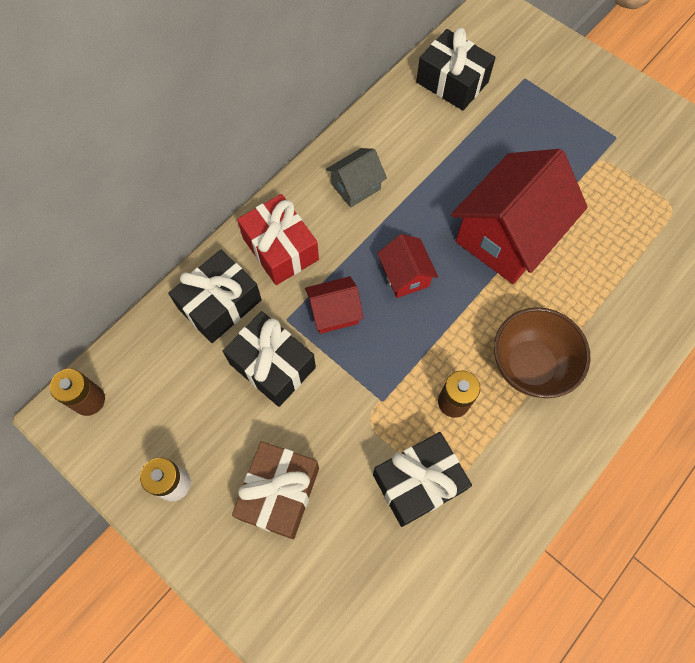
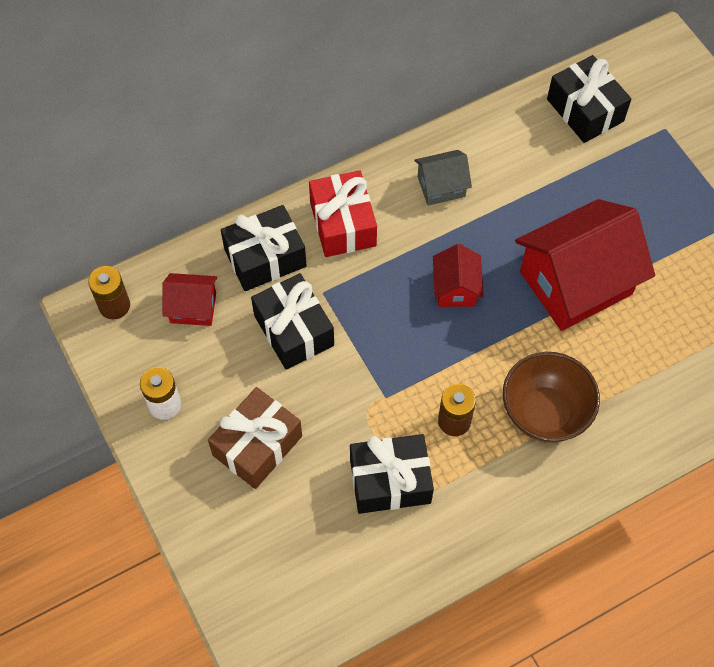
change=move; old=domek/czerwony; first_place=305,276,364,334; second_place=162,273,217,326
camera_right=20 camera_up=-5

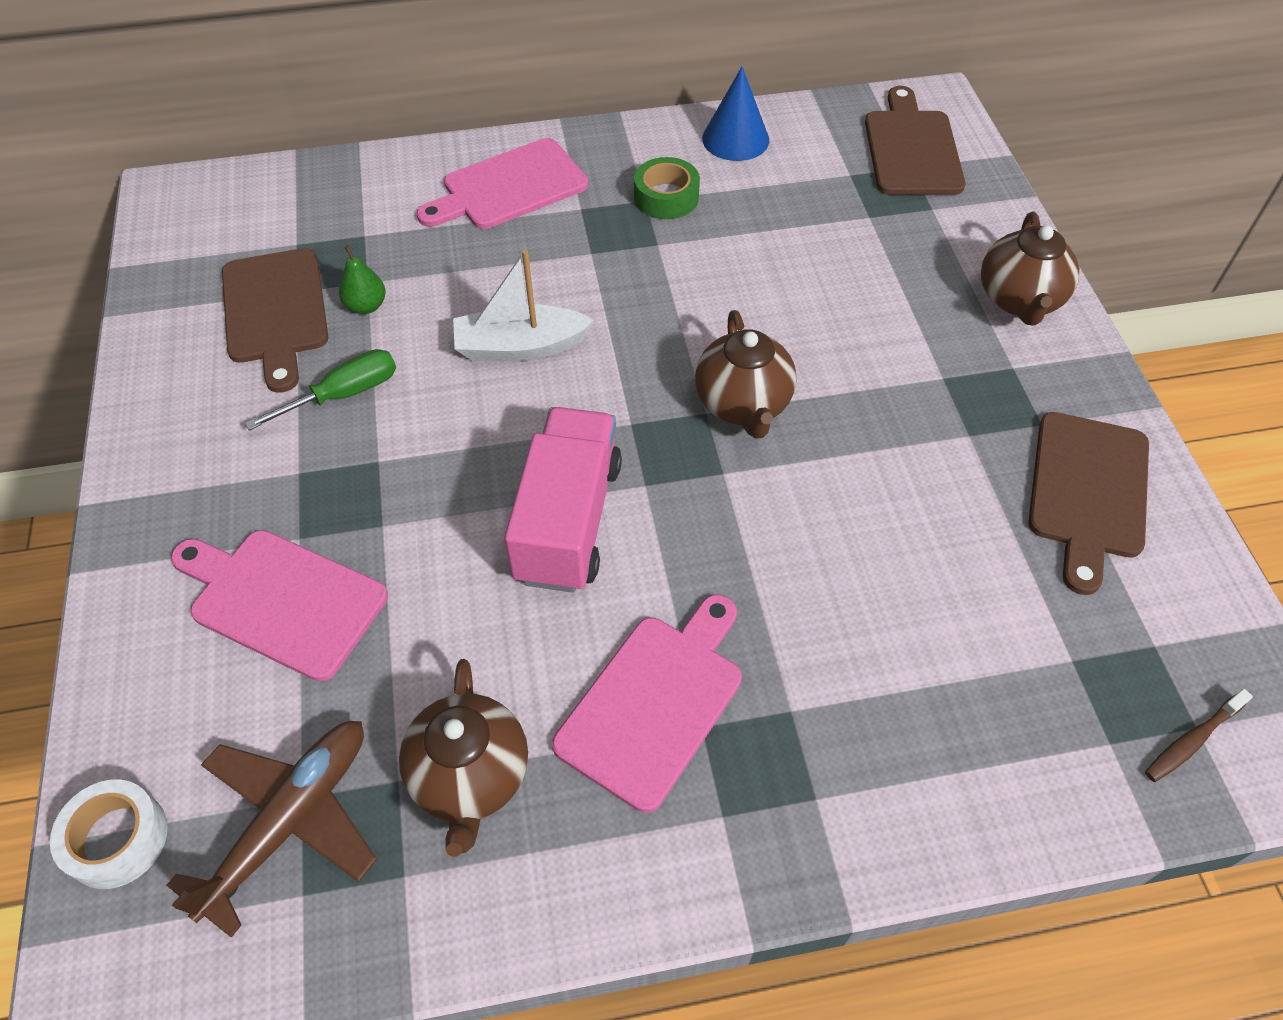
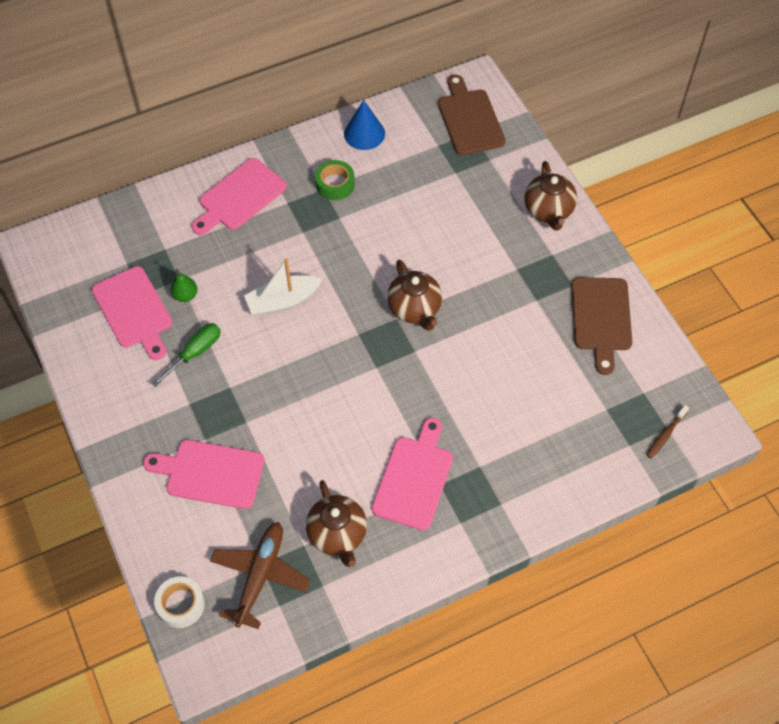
change=delete; old=ciężarówka/różowy; first_place=505,407,622,593
change=recolor; old=deska do krojenia/brązowy; new=deska do krojenia/różowy; first_place=222,248,328,393; second_place=92,266,172,360
camera_right=-15 camera_up=5

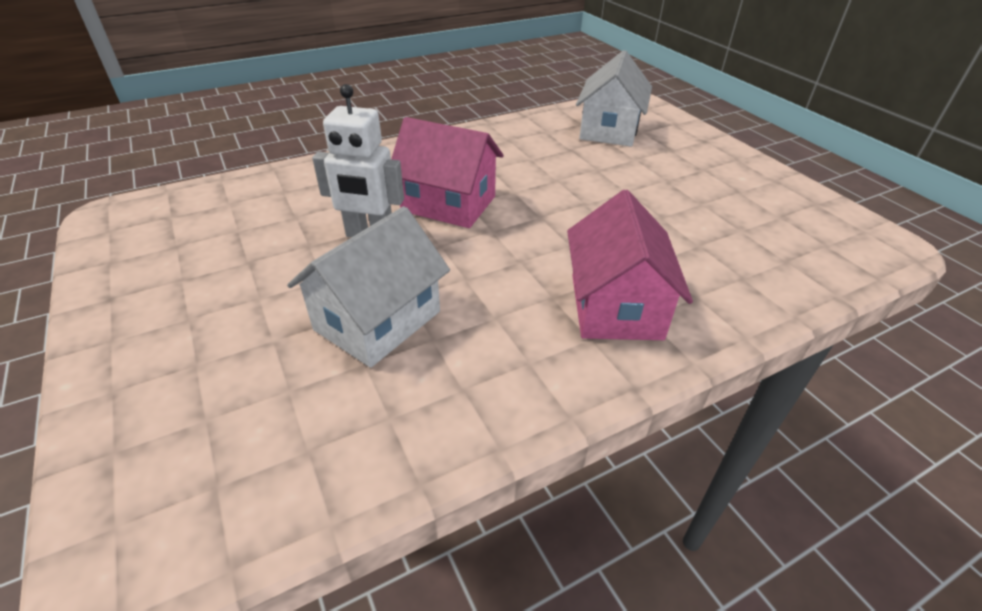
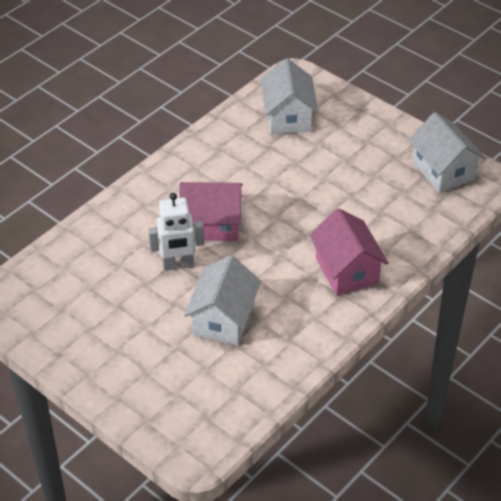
change=insert; new=domek/biały; second_place=408,112,486,193
camera_right=-20 camera_up=5

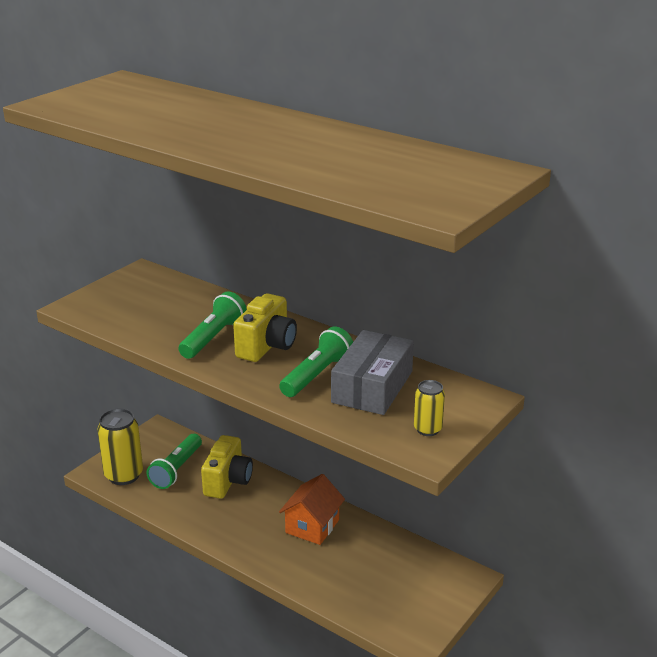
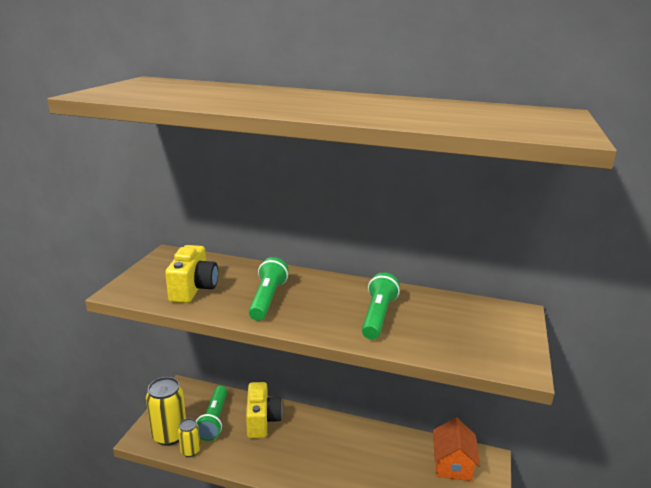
change=delete; old=pudełko/szary; first_place=331,330,414,415
change=move; old=aparat fotograficzny/żółty; first_place=233,293,297,362; second_place=165,245,218,303
change=move; old=domek/pomarańczowy; first_place=279,474,345,545; second_place=433,418,481,481
change=move; old=puszka/żółty; first_place=414,380,445,436; second_place=178,418,200,457
camera_right=-20 camera_up=-5

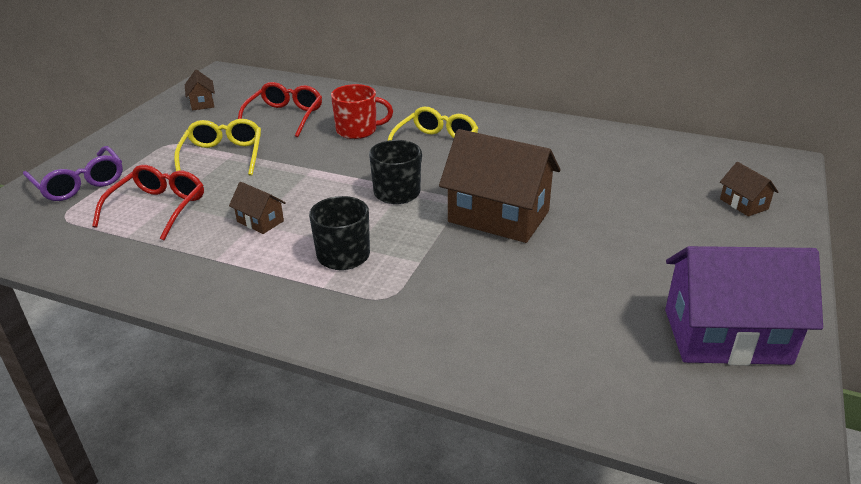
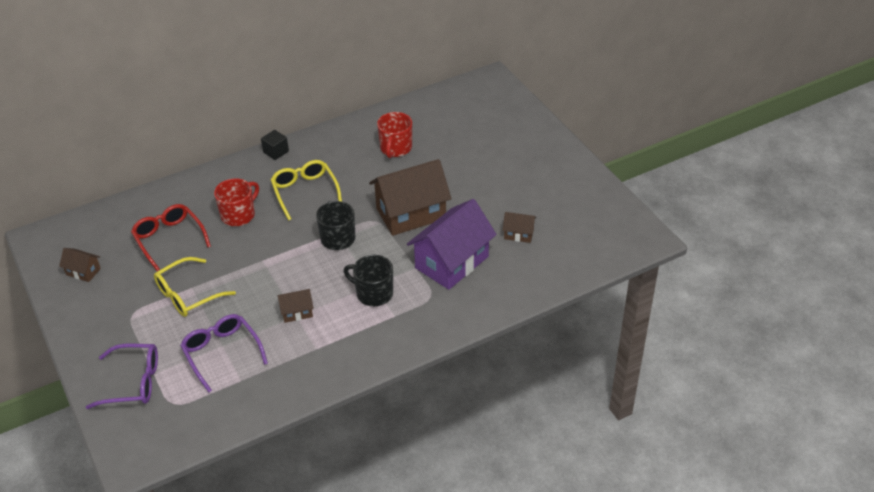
change=insert; new=sześcian/czarny; second_place=261,130,289,160
change=insert; new=kubek/czerwony; second_place=377,112,412,158
change=move; old=domek/fioletowy; first_place=665,246,823,365; second_place=407,199,497,290
change=move; old=domek/brązowy; first_place=720,162,778,217; second_place=502,212,536,243
change=recolor; old=okulary/czerwony; new=okulary/fioletowy; first_place=92,165,204,240; second_place=180,314,268,392
change=rotate; old=okulary/żółty; first_place=174,119,261,176; second_place=154,257,236,317; degrees=-75
camera_right=-50 camera_up=10

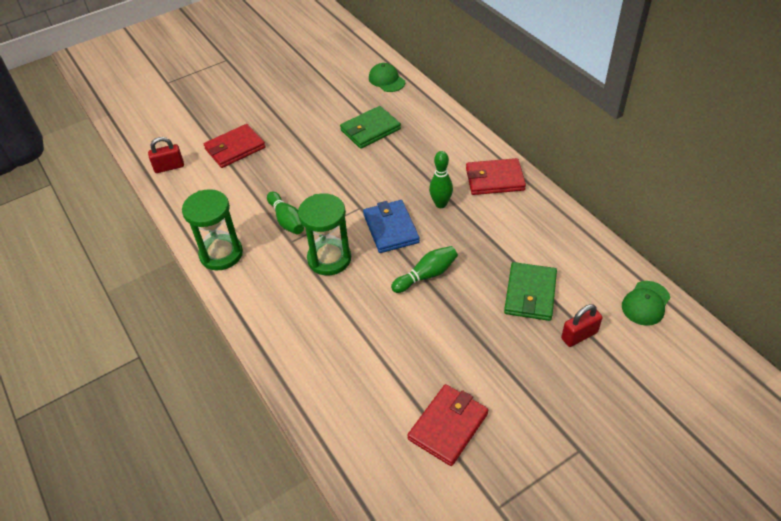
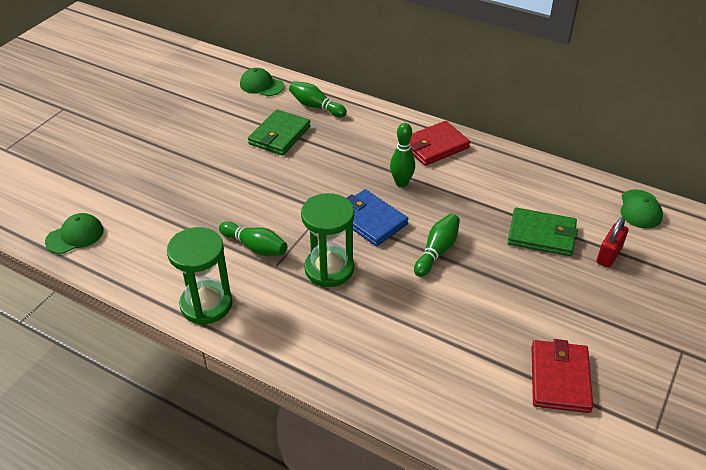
change=delete; old=portfel/czerwony; first_place=204,124,266,168
change=insert; new=kręgiel/zielony; second_place=289,81,347,117
change=replace; old=kłódka/czerwony; new=czapka/zielony; first_place=148,137,184,173; second_place=45,213,103,254
change=rotate; old=portfel/zielony; first_place=504,262,557,321; second_place=508,208,578,256; degrees=-60
camera_right=-30 camera_up=-5

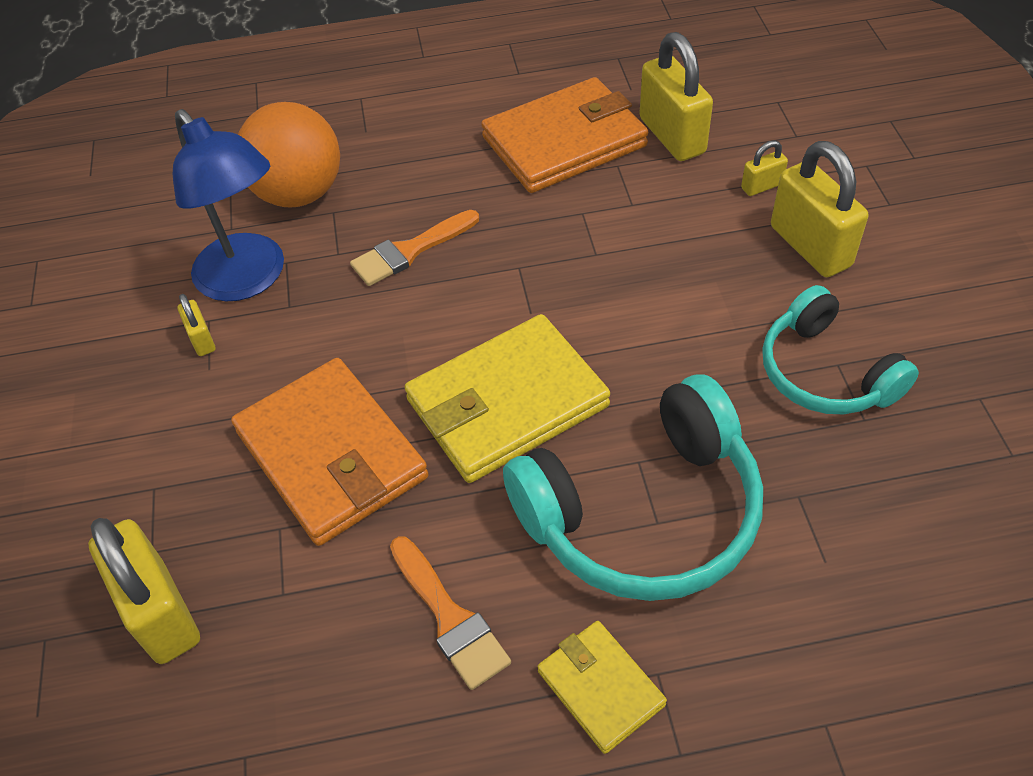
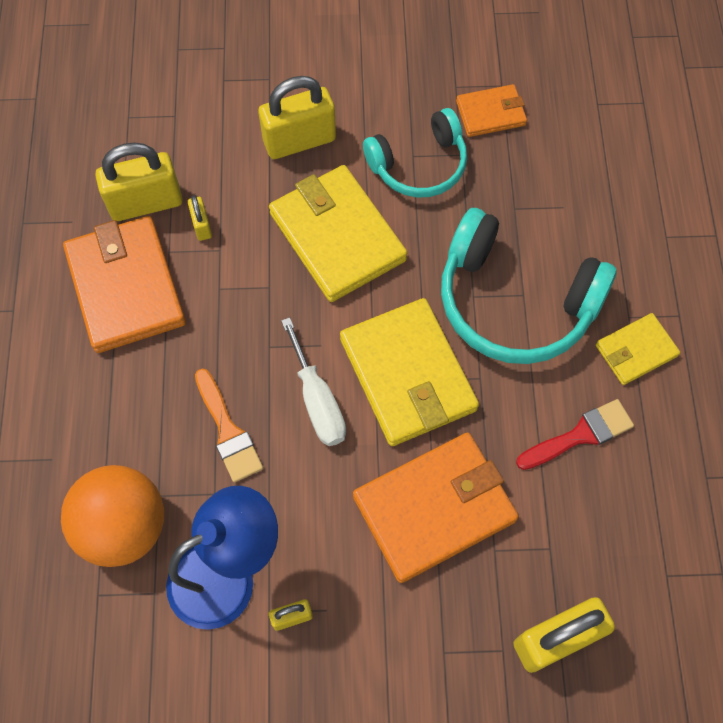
change=insert; new=portfel/żółty; second_place=269,165,407,302
change=insert; new=śrubokręt/biały; second_place=281,317,346,446
change=insert; new=portfel/pomarańczowy; second_place=456,84,527,137
change=move; old=kłódka/żółty; first_place=741,140,788,196; second_place=188,195,212,241
change=recolor; old=pędzel/pomarańczowy; new=pędzel/czerwony; first_place=390,536,511,690; second_place=516,399,634,470
change=rotate; old=słuchawki/turkusowy; first_place=503,374,763,601; second_place=441,208,617,364; degrees=135
camera_right=-85 camera_up=15

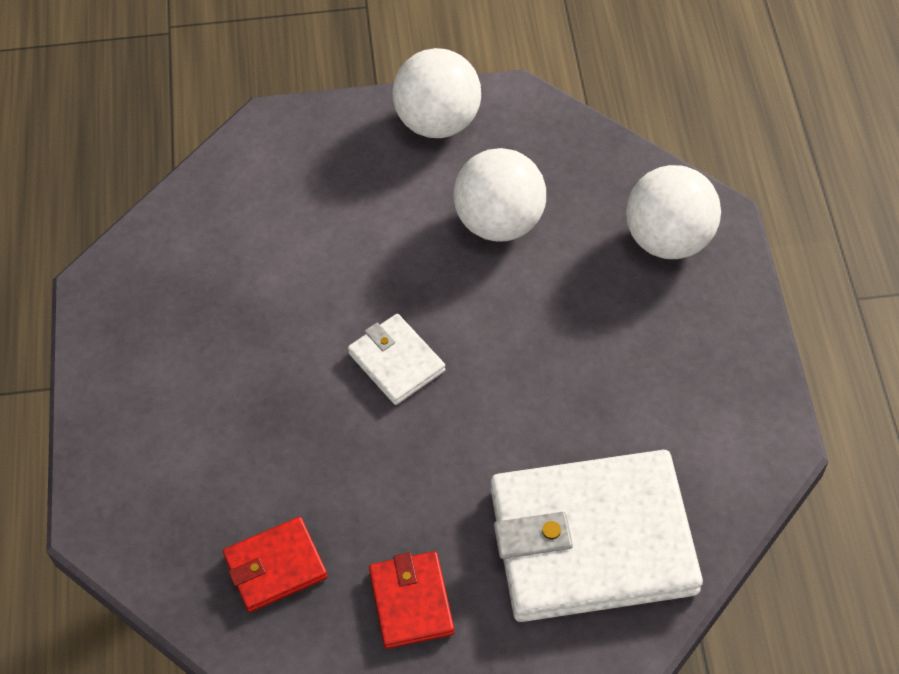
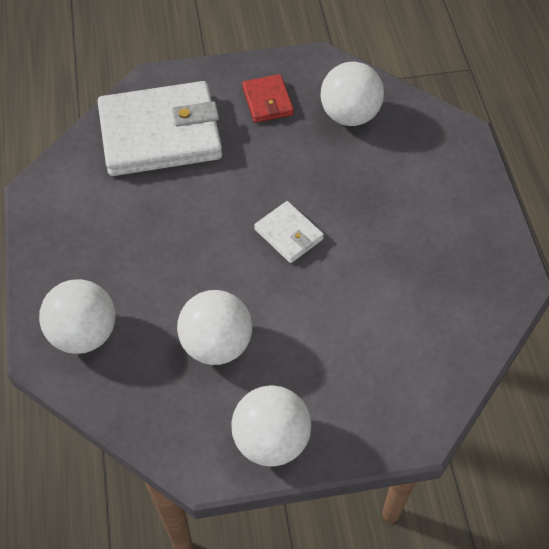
change=replace; old=portfel/czerwony; new=piłka/biały; first_place=223,517,328,612; second_place=320,62,384,126
camera_right=175 camera_up=0

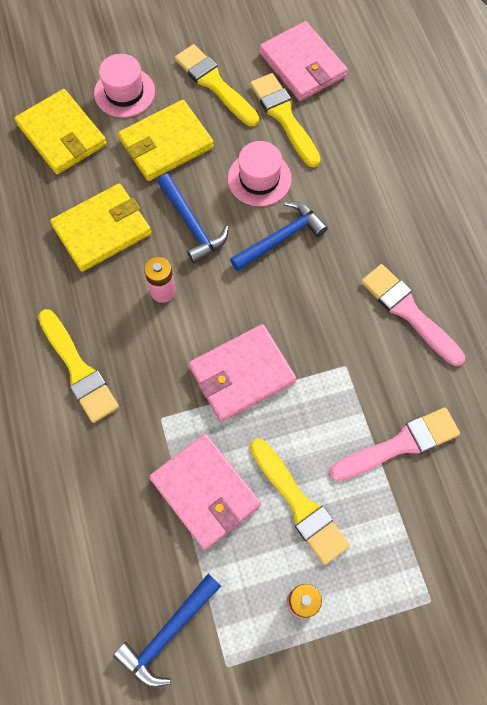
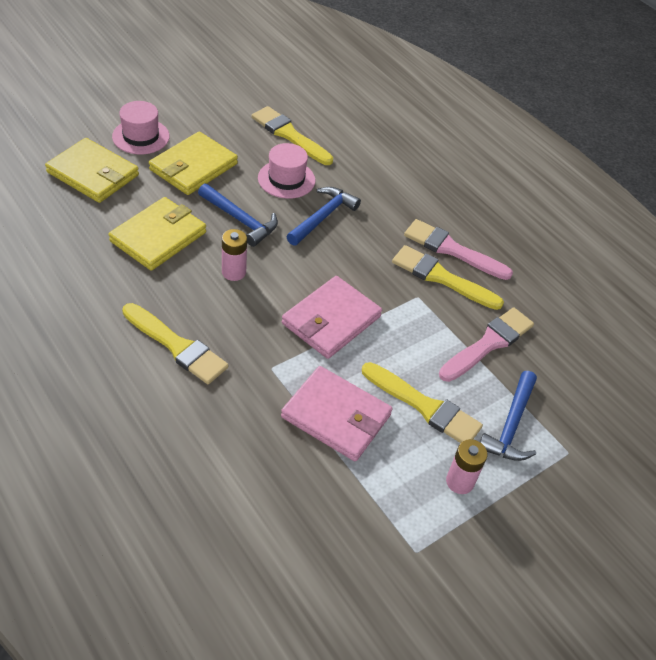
change=delete; old=portfel/różowy; first_place=259,21,348,101
change=move; old=młotek/niebieski; first_place=113,574,221,687; second_place=480,371,537,461
change=move; old=pędzel/żółty; first_place=174,44,259,126; second_place=392,245,504,310
camera_right=-25 camera_up=-20

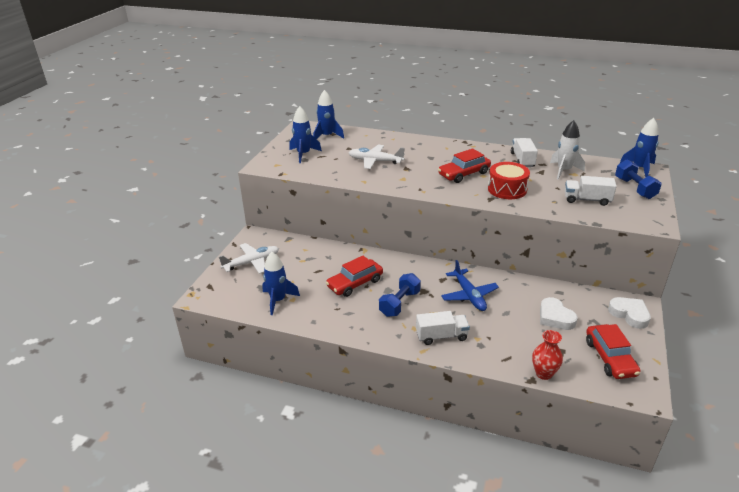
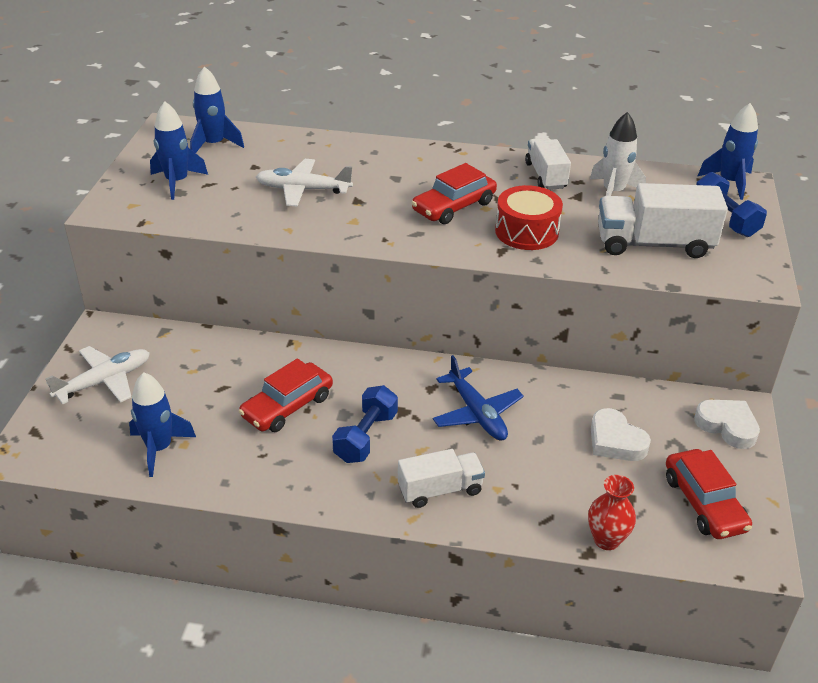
change=resize; old=ciężarówka/biały; first_place=565,176,617,206; second_place=598,183,728,258; factor=1.57
camera_right=-10 camera_up=5

